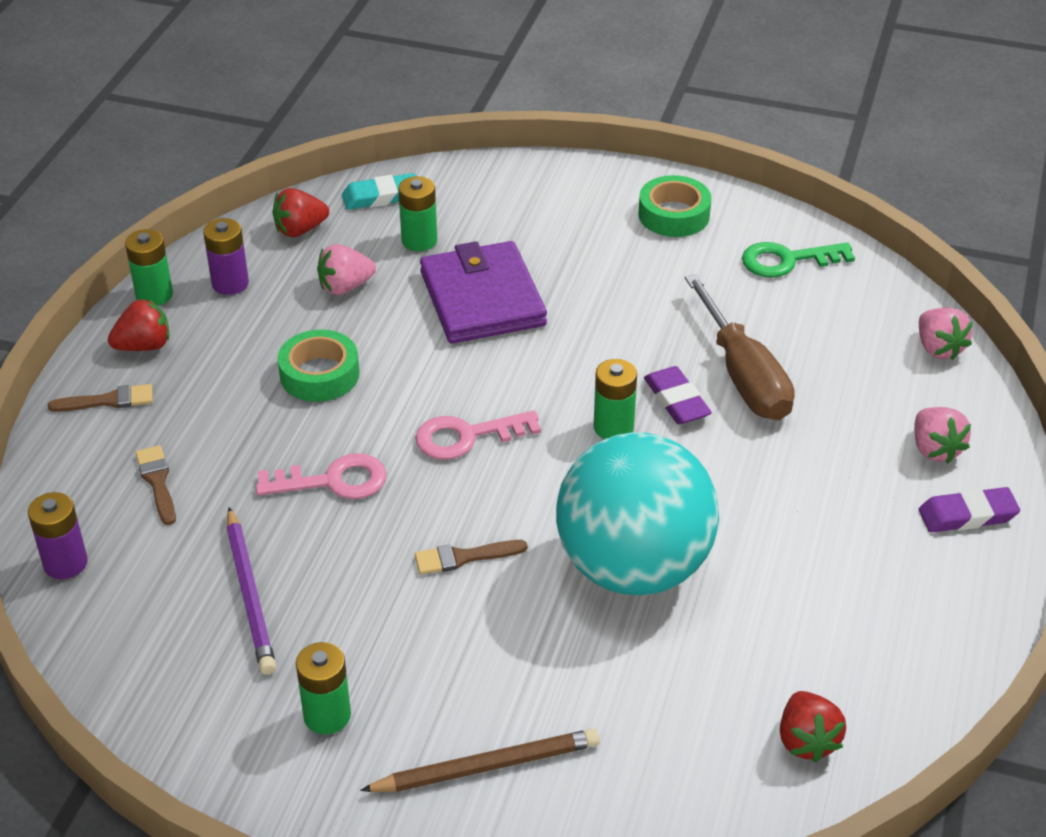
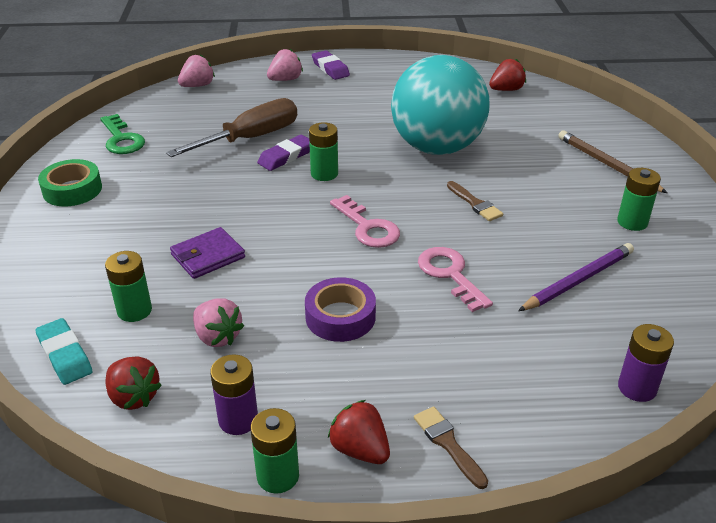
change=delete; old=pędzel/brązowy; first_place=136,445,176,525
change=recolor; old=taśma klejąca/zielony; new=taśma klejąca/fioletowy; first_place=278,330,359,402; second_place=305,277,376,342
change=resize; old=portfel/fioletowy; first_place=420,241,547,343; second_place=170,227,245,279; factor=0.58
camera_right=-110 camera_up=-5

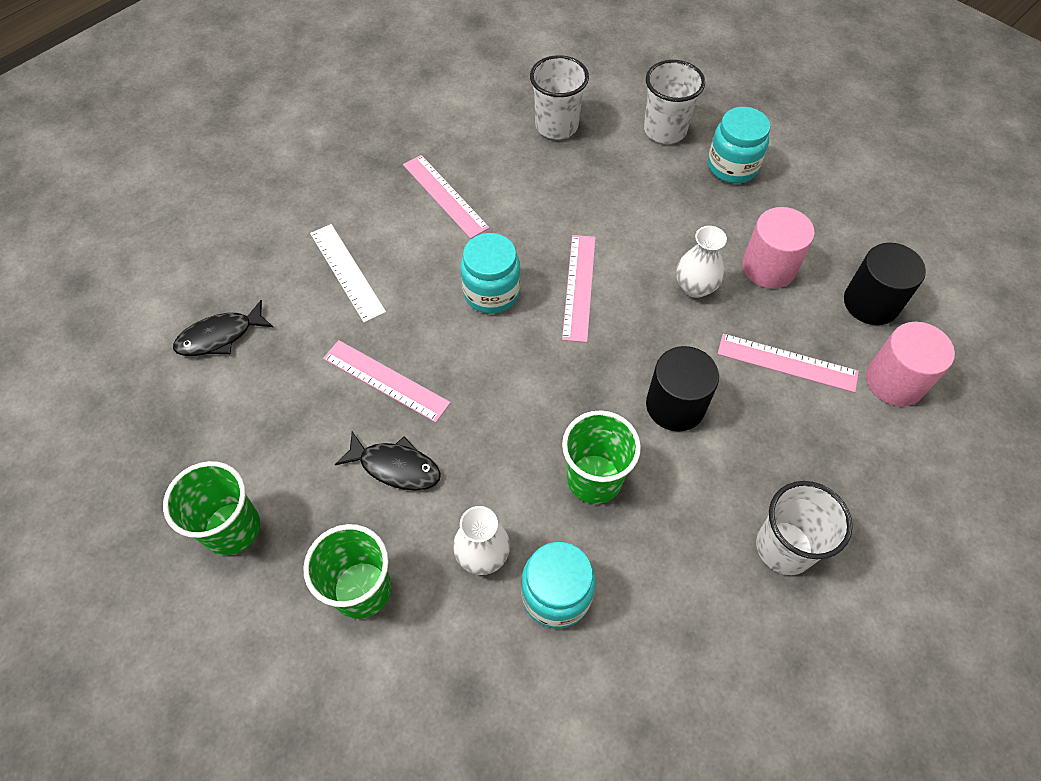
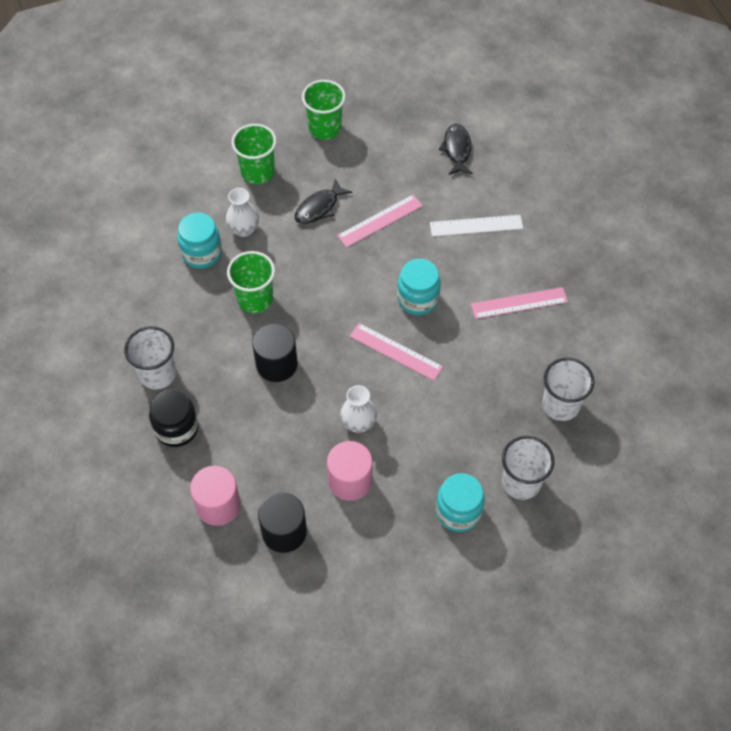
change=delete; old=linijka/różowy; first_place=718,334,859,393
change=insert; new=słoik/czarny; second_place=149,389,198,447
camera_right=115 camera_up=0

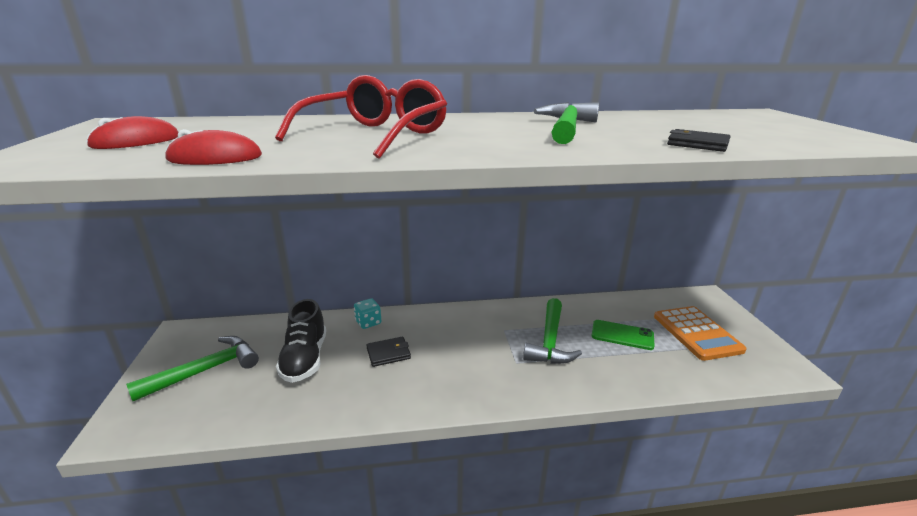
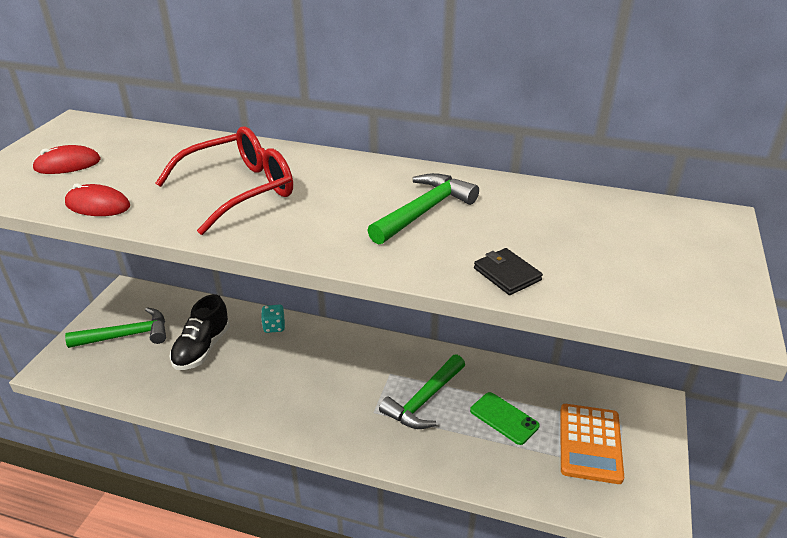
change=delete; old=portfel/czarny; first_place=366,337,411,367
camera_right=25 camera_up=10

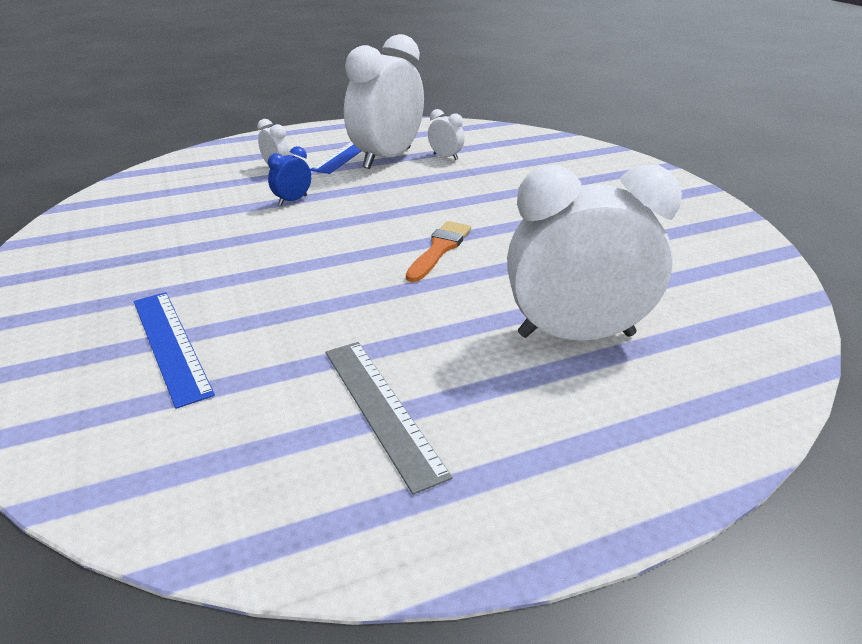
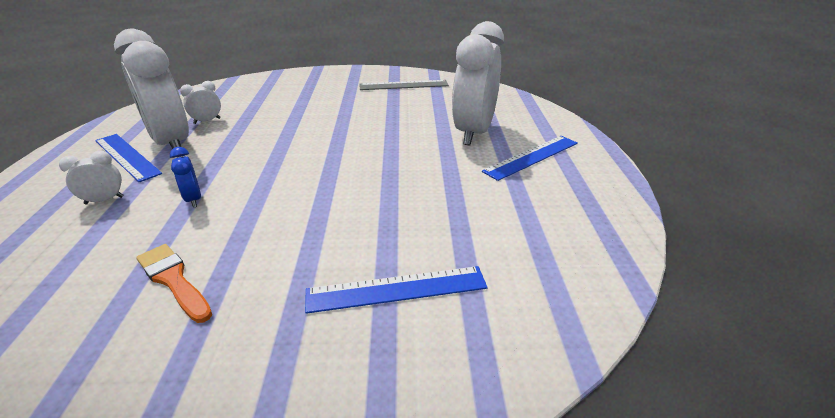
change=insert; new=linijka/niebieski; second_place=482,136,578,181
change=move; old=linijka/szary; first_place=326,342,452,495; second_place=359,80,449,90
change=move; old=pędzel/pomarańczowy; first_place=406,221,471,282; second_place=136,244,212,323
camera_right=-70 camera_up=0

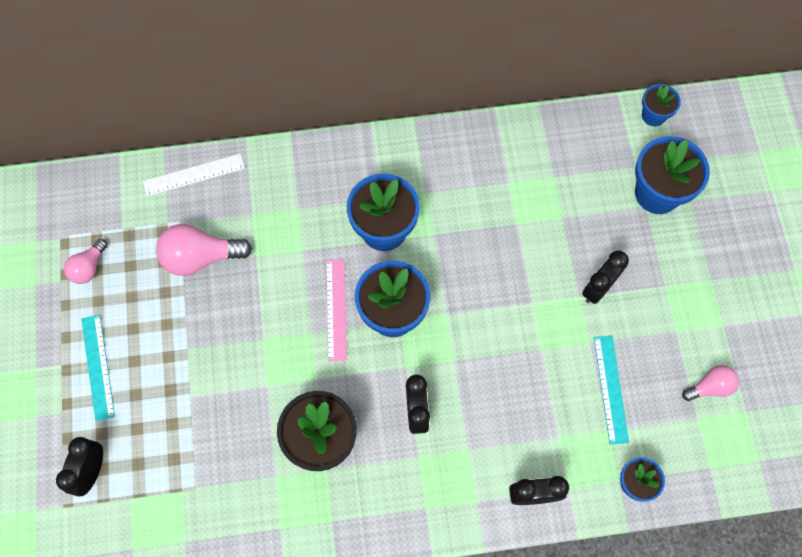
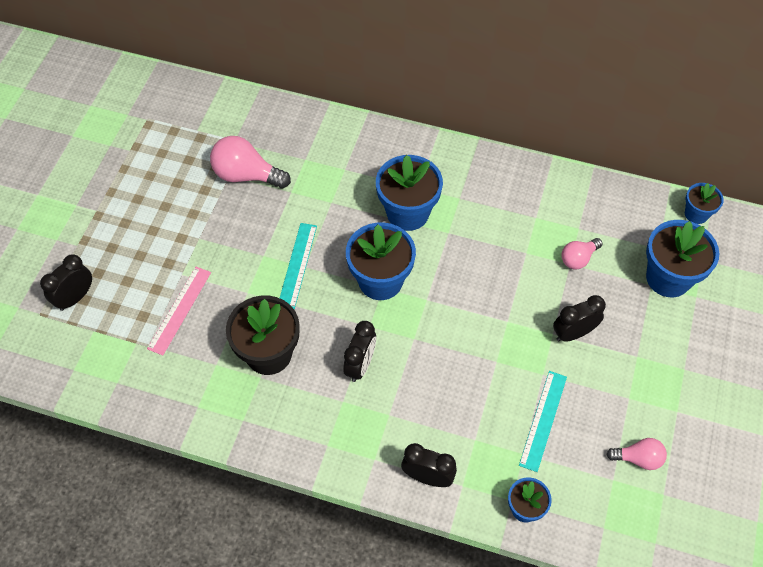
change=delete; old=linijka/biały; first_place=143,153,245,197
change=move; old=żarówka/różowy; first_place=64,239,107,284; second_place=561,238,603,269
change=move; old=linijka/turkusowy; first_place=81,314,115,421; second_place=280,223,317,309
change=move; old=linijka/różowy; first_place=326,259,347,362; second_place=147,267,211,355
camera_right=25 camera_up=-10

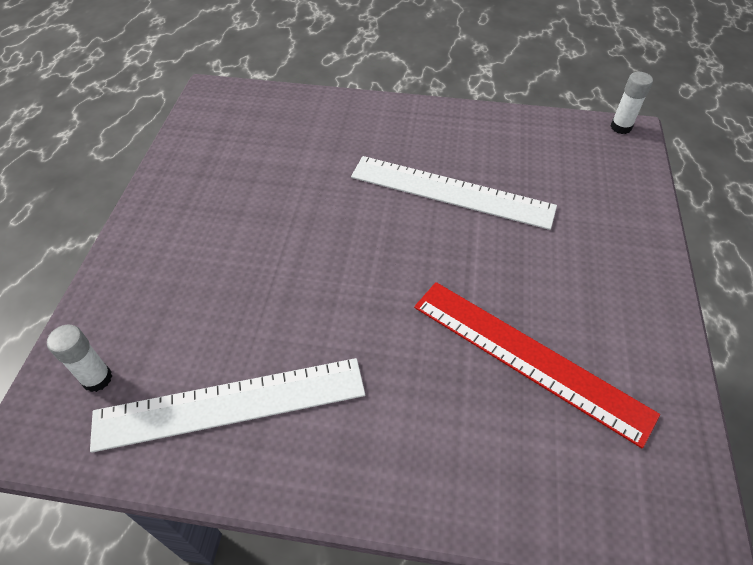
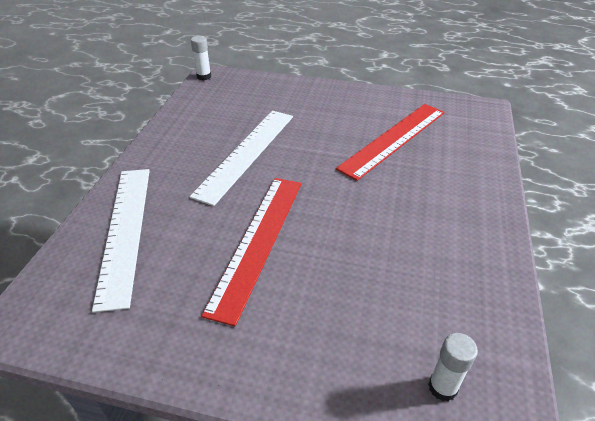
change=insert; new=linijka/czerwony; second_place=201,178,301,326
change=move; old=linijka/biały; first_place=90,358,365,453; second_place=92,169,150,313
camera_right=-85 camera_up=-10

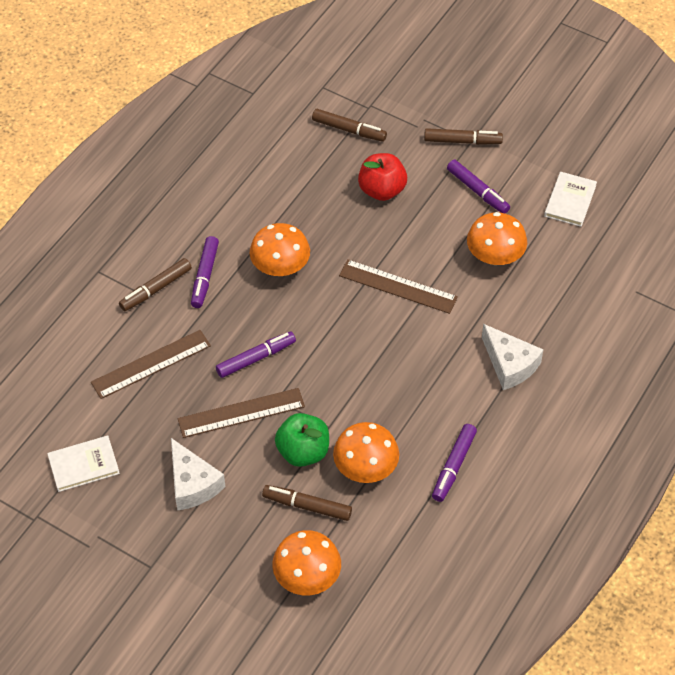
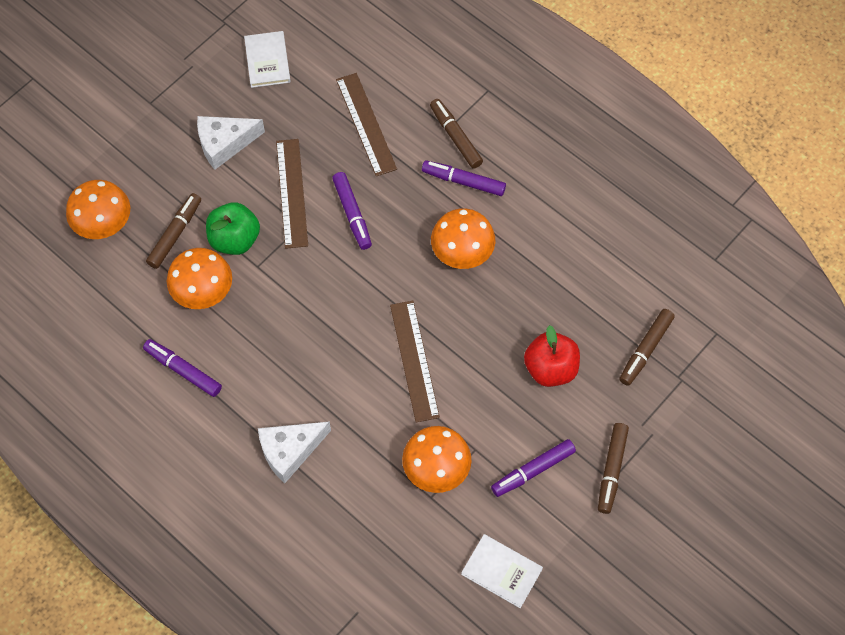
change=rotate; old=linijka/brązowy; first_place=339,259,458,314; second_place=390,301,440,422; degrees=-45
camera_right=100 camera_up=10

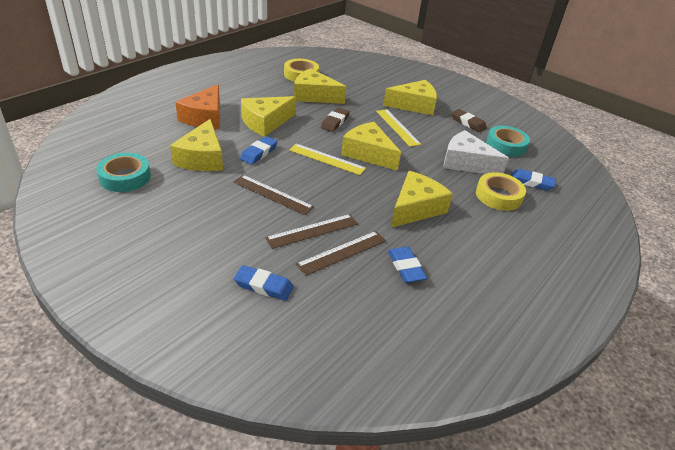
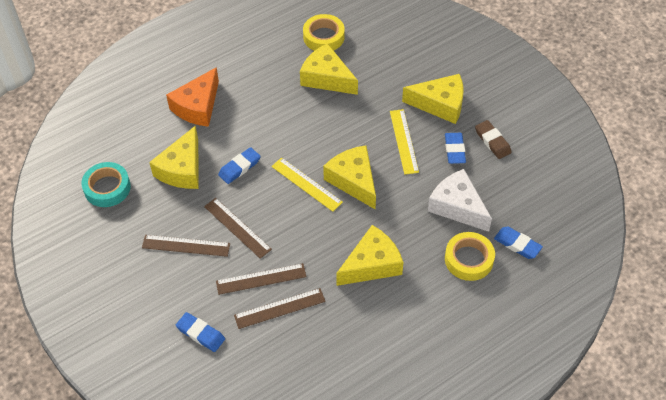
change=delete; old=ser/żółty; first_place=241,96,296,137
change=delete; old=gumka do mazania/brązowy; first_place=321,107,350,132
change=delete; old=taśma klejąca/turkusowy; first_place=486,126,530,157
change=insert; new=linijka/brązowy; second_place=142,235,230,257
change=move; old=gumka do mazania/niebieski; first_place=388,247,427,283; second_place=445,133,466,164
camera_right=20 camera_up=15

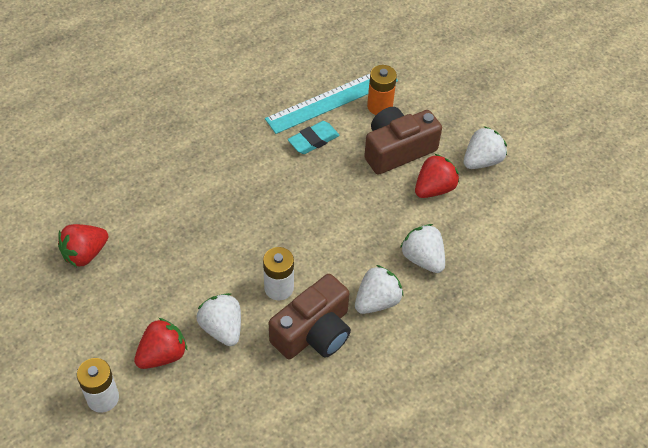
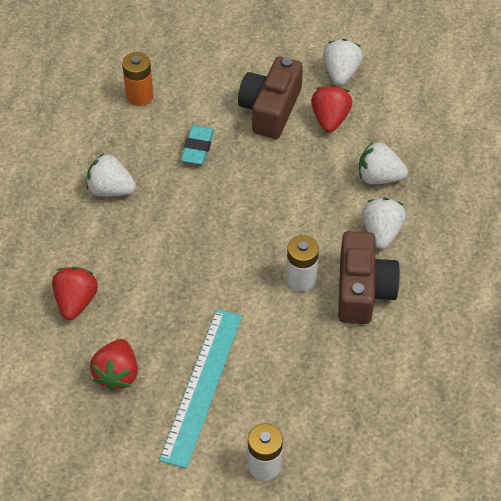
change=move; old=truskawka/czerwony; first_place=134,318,187,369; second_place=52,267,98,320
change=move; old=truskawka/biały; first_place=197,293,241,346; second_place=86,153,136,197
change=move; old=linijka/turkusowy; first_place=265,74,398,134; second_place=159,309,242,469
change=move; old=bateria/pomarańczowy; first_place=367,65,397,115; second_place=122,52,153,106
camera_right=-40 camera_up=0

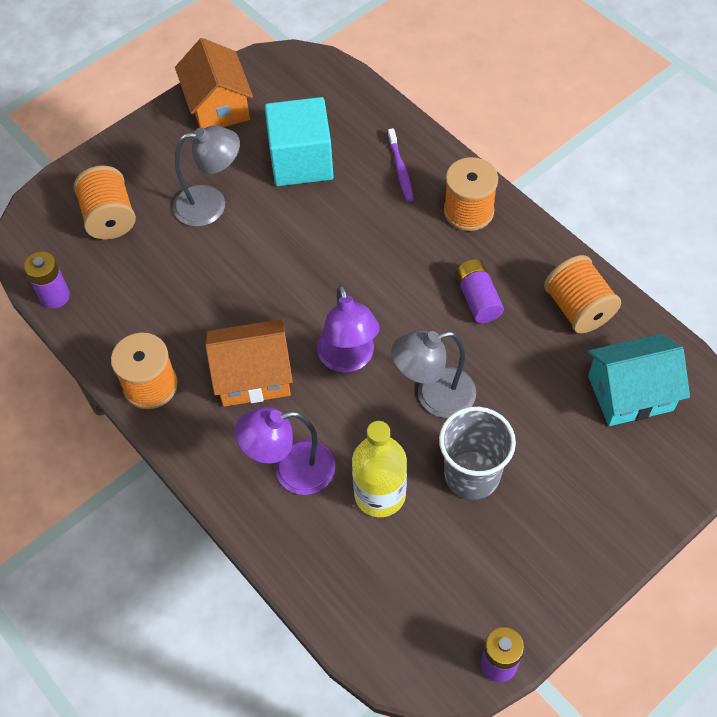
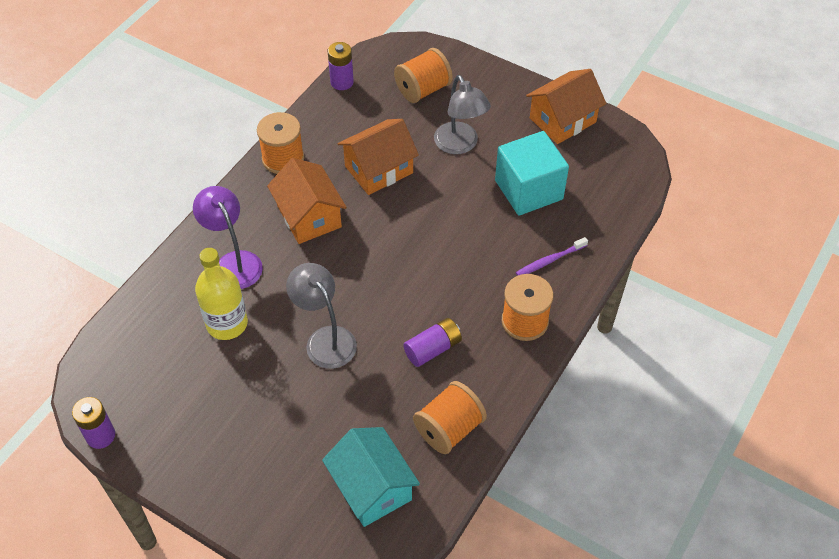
change=delete; old=lampka/fioletowy; first_place=317,285,380,373
change=delete; old=szklanka/szary; first_place=439,407,516,500
change=insert; new=domek/pomarańczowy; second_place=338,119,419,195
camera_right=70 camera_up=-5

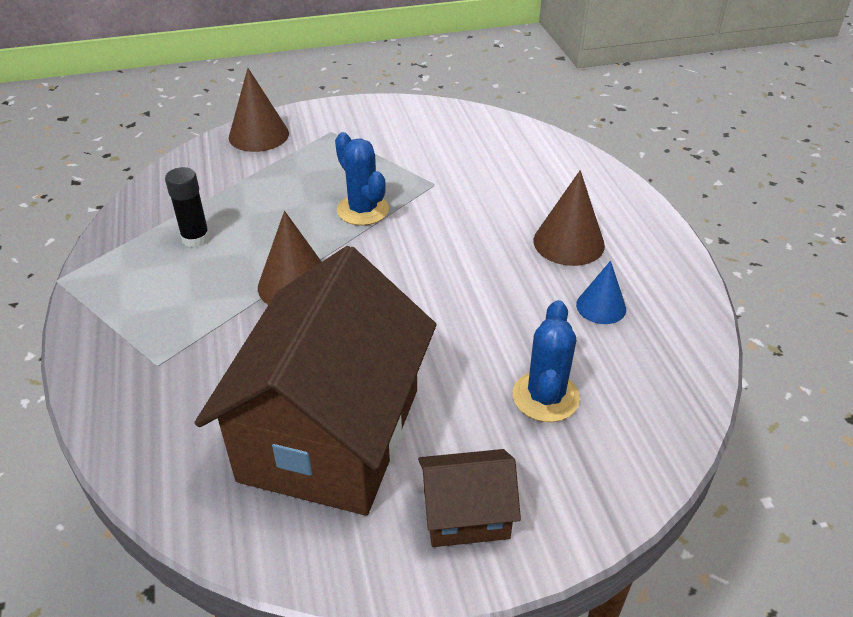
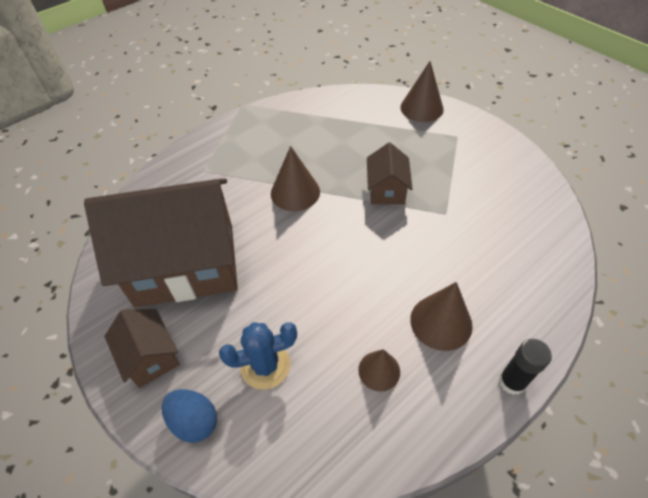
change=insert; new=jajko/niebieski; second_place=162,389,217,443
change=move; old=klej w sztyfcie/czarny; first_place=165,167,210,247; second_place=499,339,552,395
change=replace; old=kaktus/niebieski; new=domek/brązowy; first_place=335,132,389,226; second_place=367,143,413,204
change=recolor; old=stożek/niebieski; new=stożek/brązowy; first_place=576,261,626,324; second_place=358,349,400,392
camera_right=65 camera_up=10

